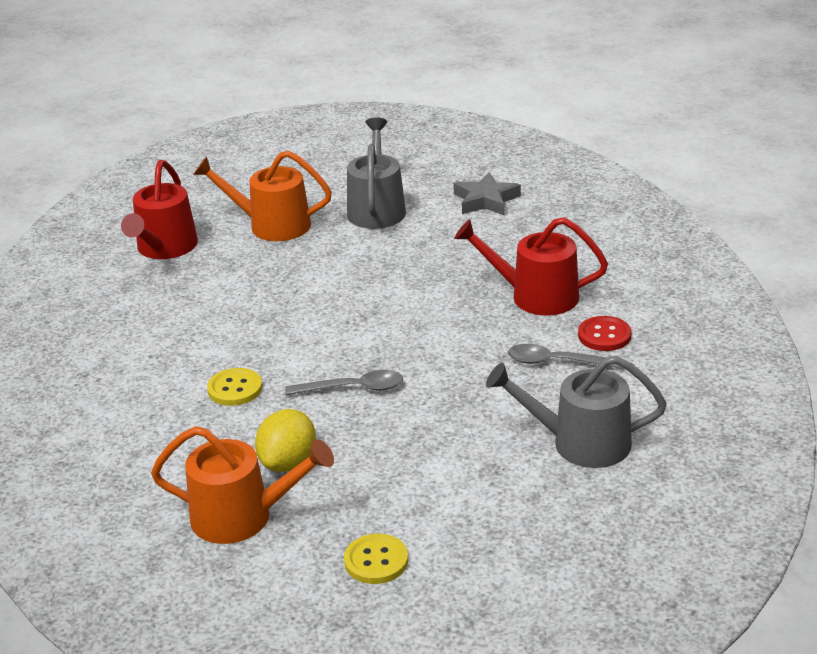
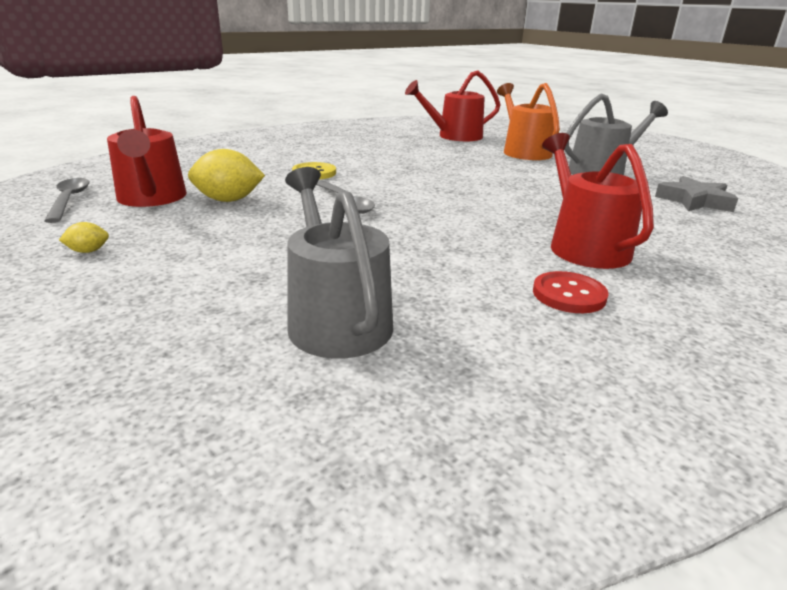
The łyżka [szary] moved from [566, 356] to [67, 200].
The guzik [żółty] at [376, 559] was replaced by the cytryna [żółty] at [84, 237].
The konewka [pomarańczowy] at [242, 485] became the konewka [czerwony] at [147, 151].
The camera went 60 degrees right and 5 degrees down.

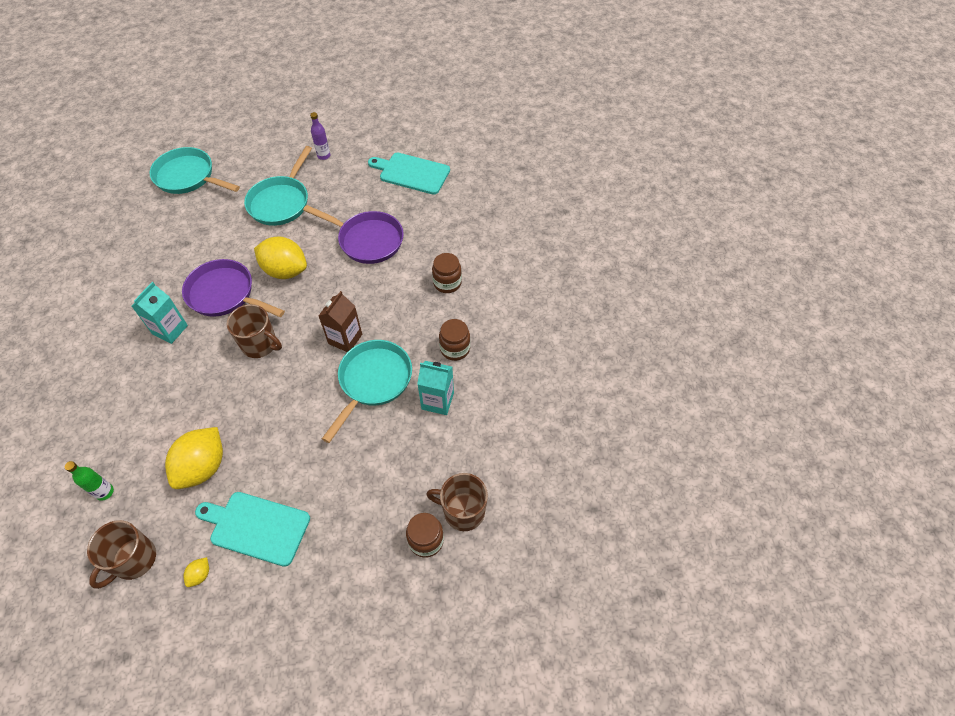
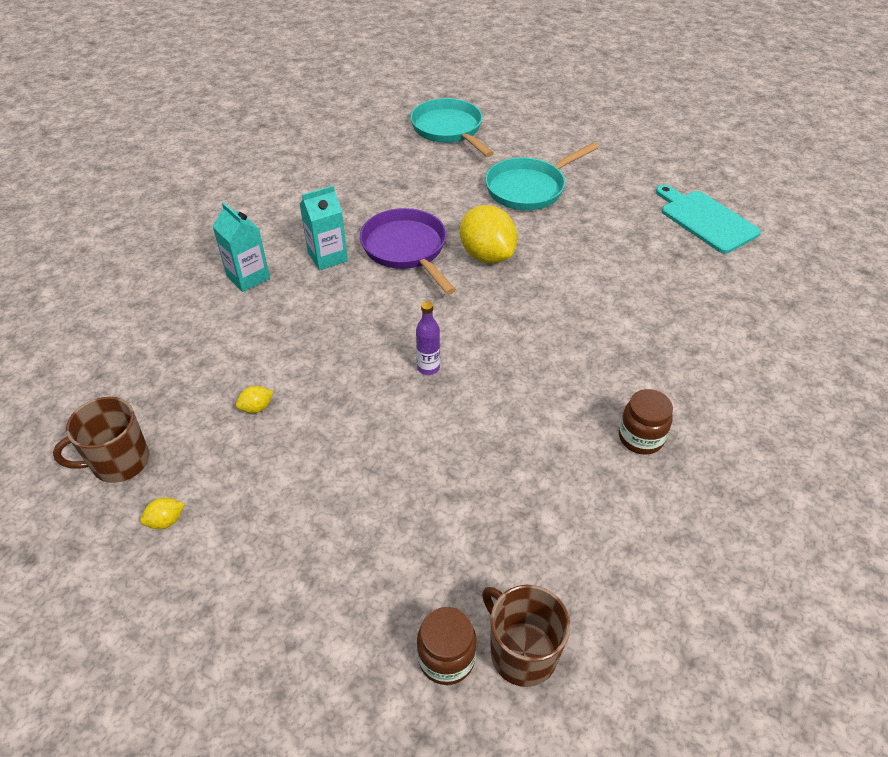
The butelka [zielony] at [89, 481] disappeared.
The deska do krojenia [turkusowy] at [252, 529] disappeared.
The kubek [brązowy] at [254, 331] disappeared.
The patelnia [fioletowy] at [353, 234] disappeared.
The karton mleka [brązowy] at [340, 321] disappeared.
The patelnia [turkusowy] at [367, 391] disappeared.
The słoik [brązowy] at [447, 273] disappeared.
The butelka [fioletowy] moved from [320, 136] to [428, 338].
The karton mleka [turkusowy] moved from [435, 388] to [241, 247].
The cytryna [żółty] at [194, 458] changed to 0.42 times the size.
The camera went 35 degrees right and 10 degrees down.

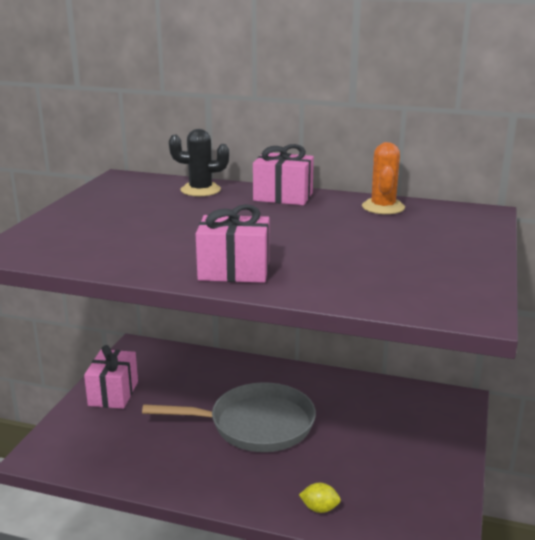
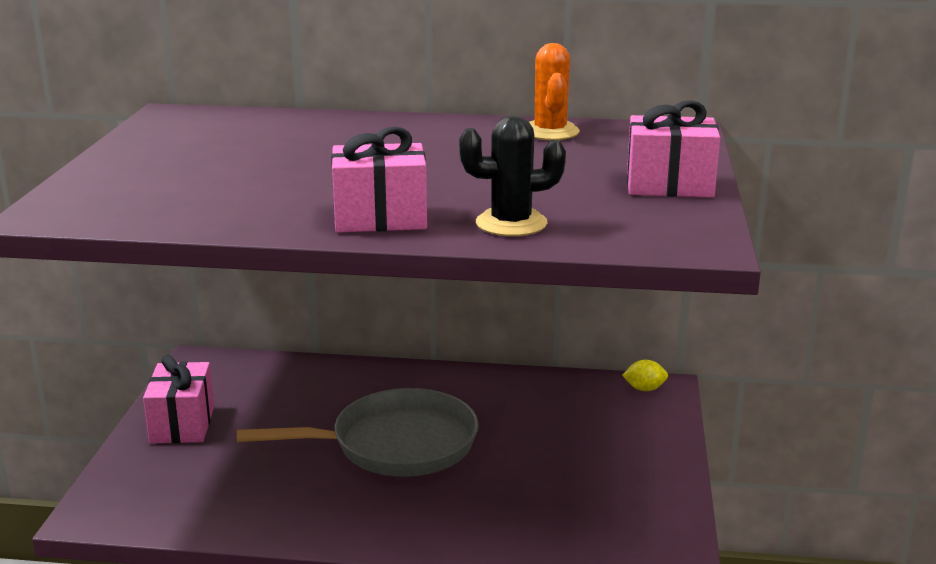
The kaktus [czarny] moved from [199, 162] to [512, 176].
The prezent [różowy] moved from [283, 174] to [673, 149].
The cytryna [żółty] moved from [320, 498] to [645, 375].
The camera went 10 degrees left and 0 degrees up.

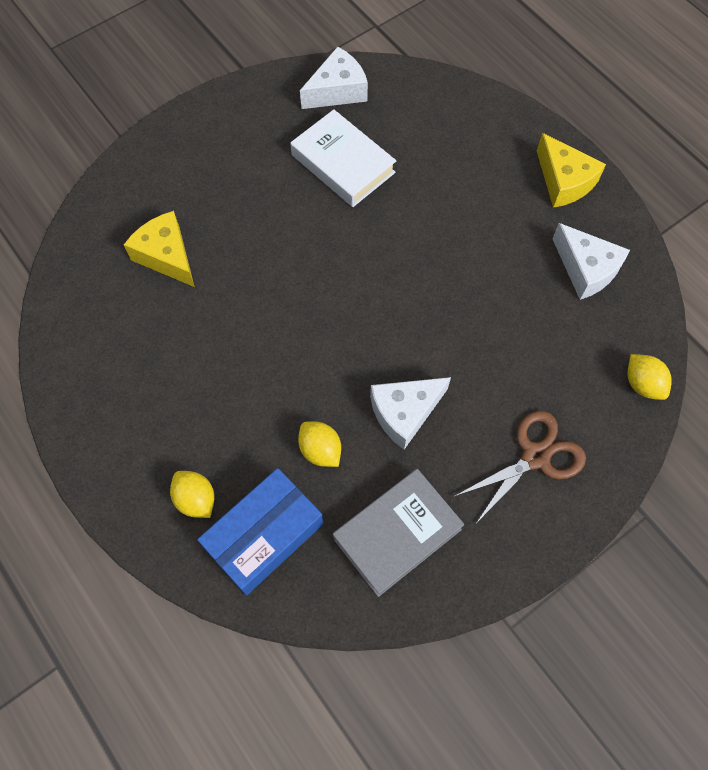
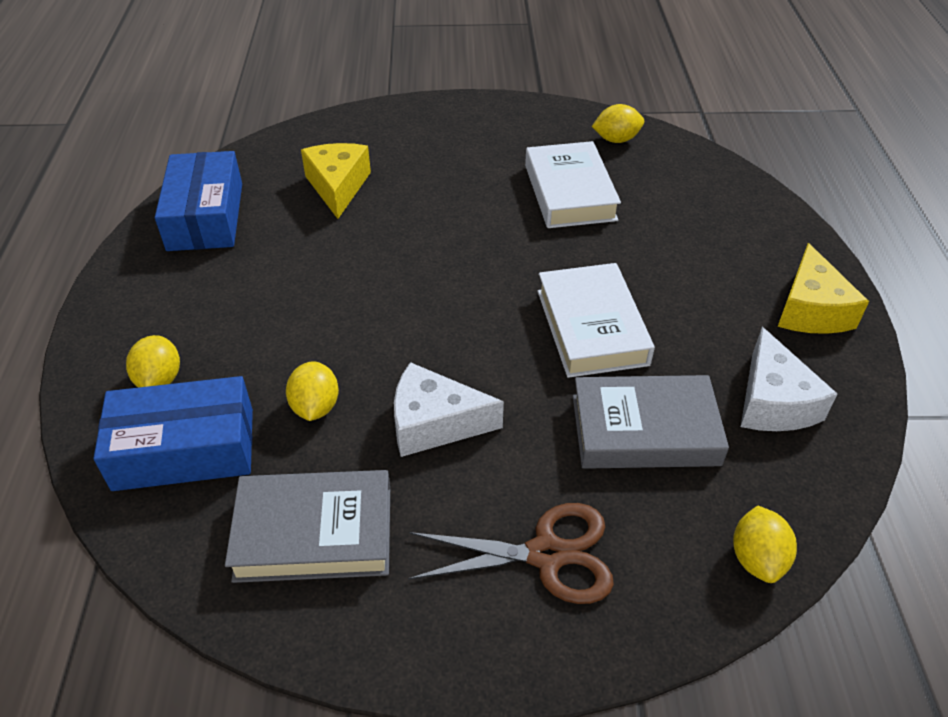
The pudełko [niebieski] at [198, 201] appeared.
The książka [biały] at [596, 320] appeared.
The książka [szary] at [651, 422] appeared.
The ser [biały] at [334, 78] was replaced by the cytryna [żółty] at [618, 123].
The camera went 35 degrees right and 20 degrees down.

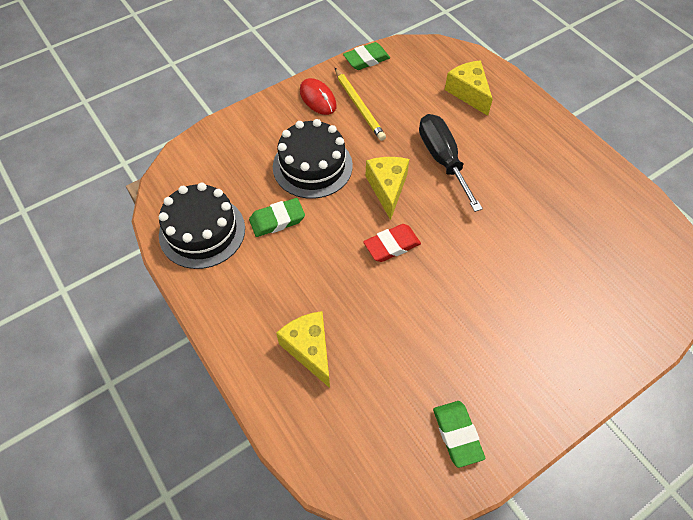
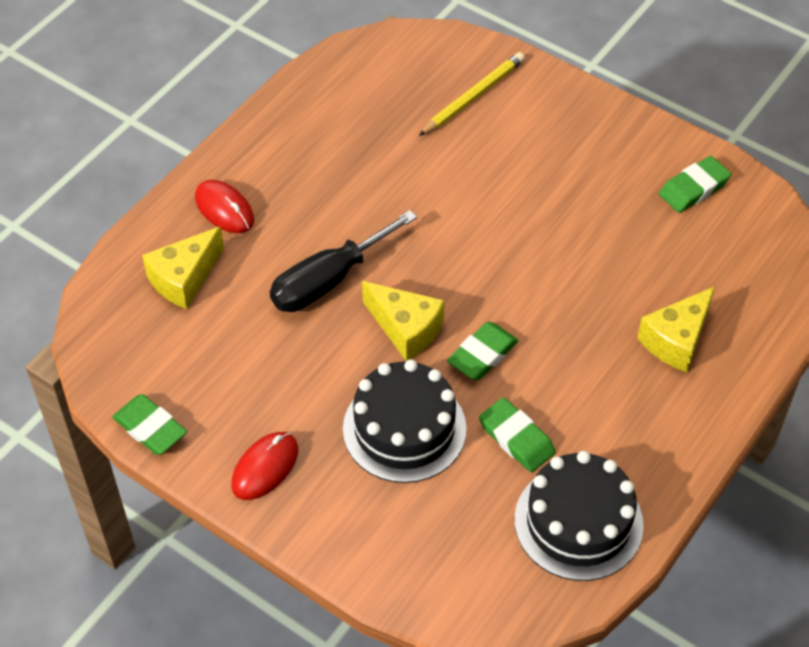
The gumka do mazania [czerwony] at [392, 243] disappeared.
The myszka [czerwony] at [224, 206] appeared.
The gumka do mazania [zielony] at [483, 351] appeared.
The ołówek [żółty] moved from [360, 104] to [472, 94].
The ser [żółty] at [387, 188] turned 120 degrees counterclockwise.
The camera went 110 degrees left and 5 degrees down.

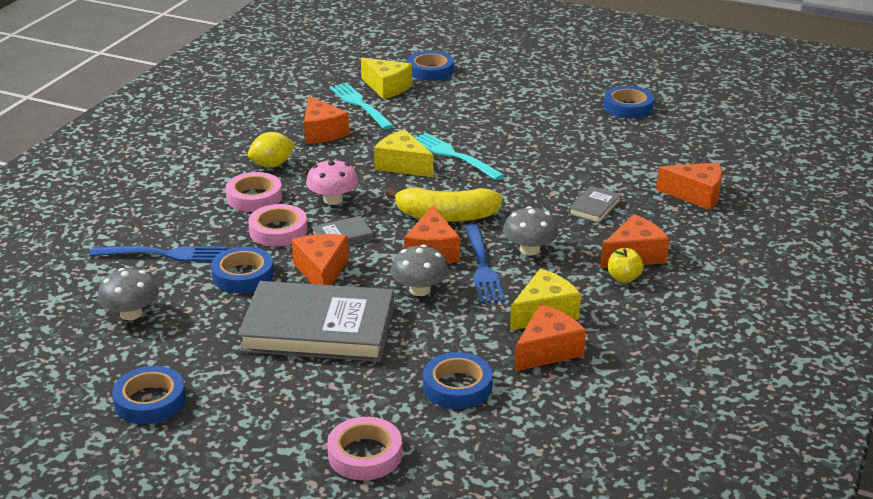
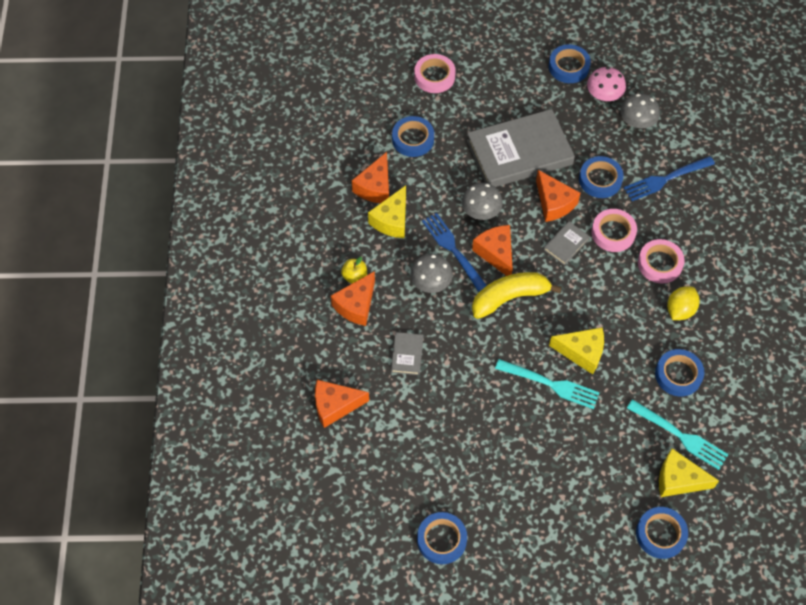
The grzyb [różowy] moved from [332, 182] to [606, 84].
The ser [pomarańczowy] at [327, 120] was replaced by the taśma klejąca [niebieski] at [679, 373].
The camera went 155 degrees right and 30 degrees up.

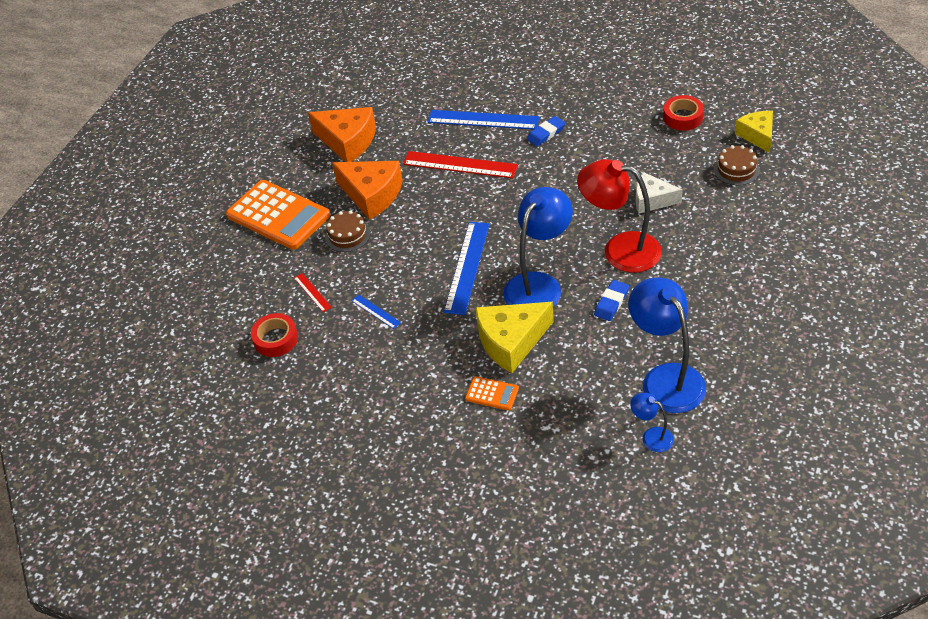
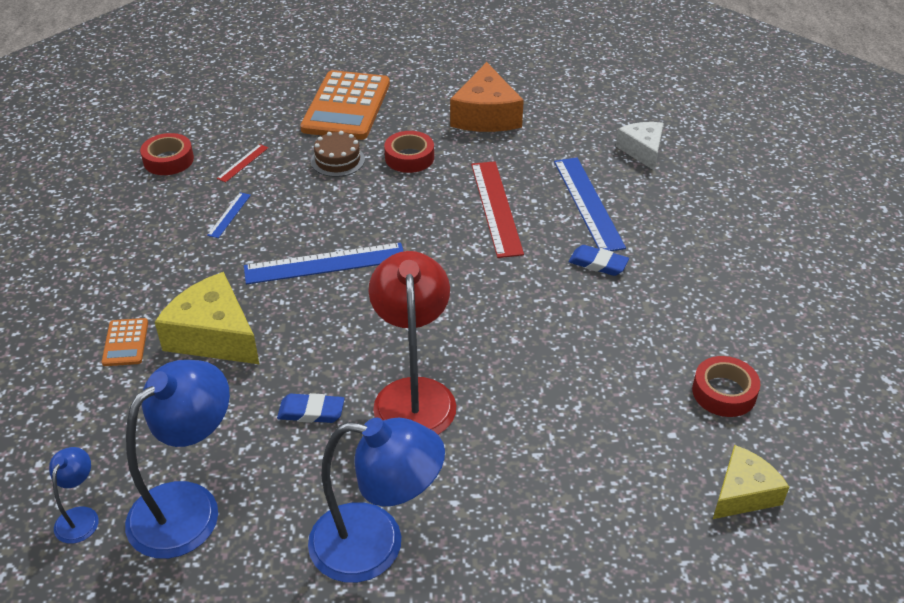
The tort [brązowy] at [737, 165] disappeared.
The lampka [niebieski] moved from [538, 247] to [376, 500].
The ser [biały] moved from [659, 193] to [640, 146].
The ser [pomarańczowy] at [367, 190] was replaced by the taśma klejąca [czerwony] at [409, 152].
The camera went 60 degrees right and 5 degrees down.

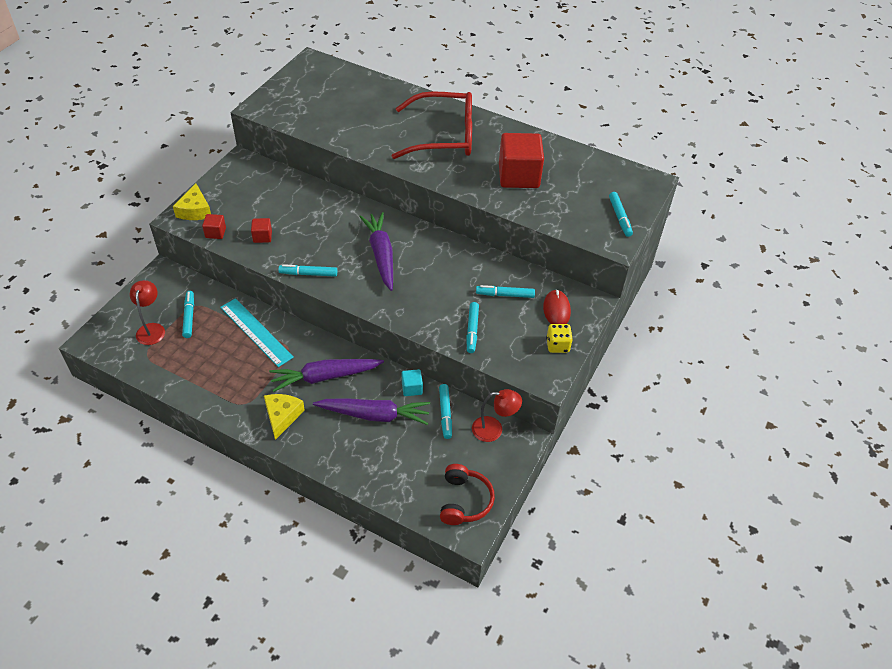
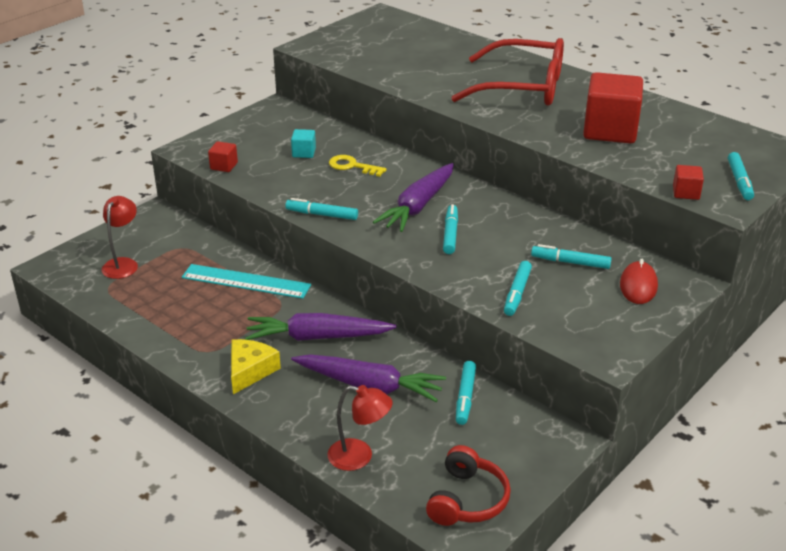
The ser [żółty] at [192, 202] disappeared.
The kostka do gry [żółty] at [559, 338] disappeared.
The klucz [żółty] at [358, 166] appeared.
The flamaster [turkusowy] moved from [188, 314] to [450, 229].
The sześcian [czerwony] moved from [261, 230] to [688, 182].
The sześcian [turkusowy] moved from [412, 382] to [303, 143].
The lampka [czerwony] moved from [497, 415] to [360, 428].
The linijka [turkusowy] at [257, 332] turned 45 degrees counterclockwise.
The marchewka [fioletowy] at [376, 251] turned 150 degrees counterclockwise.
The camera went 15 degrees right and 15 degrees down.

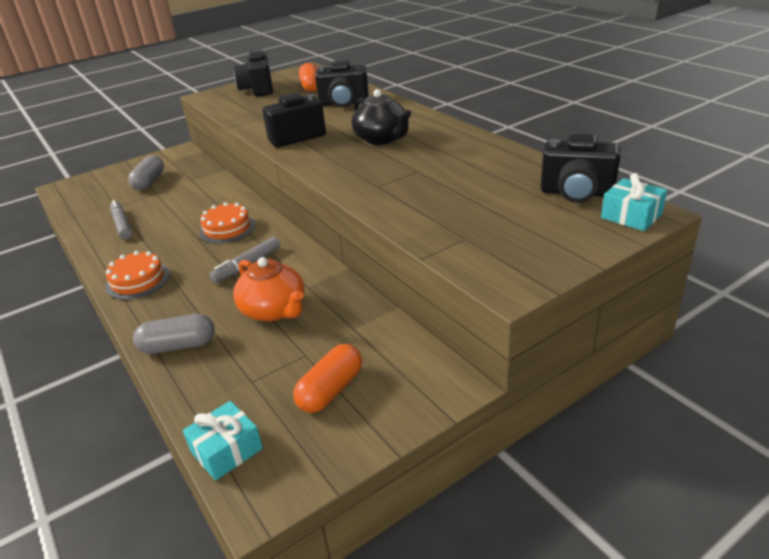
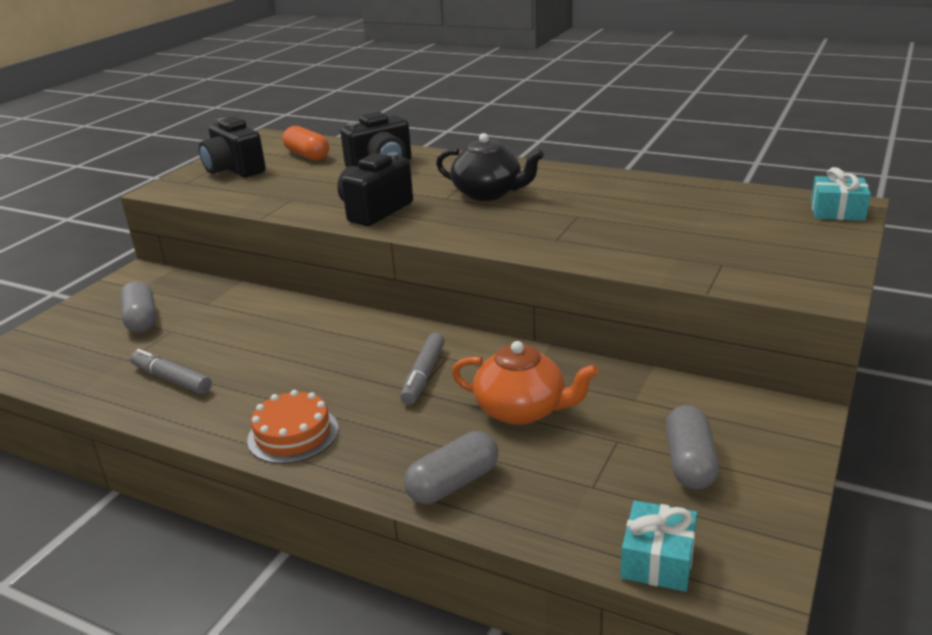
The tort [pomarańczowy] at [227, 223] disappeared.
The aparat fotograficzny [czarny] at [580, 168] disappeared.
The kapsułka [pomarańczowy] at [327, 378] became the kapsułka [szary] at [692, 447].
The camera went 30 degrees left and 5 degrees down.

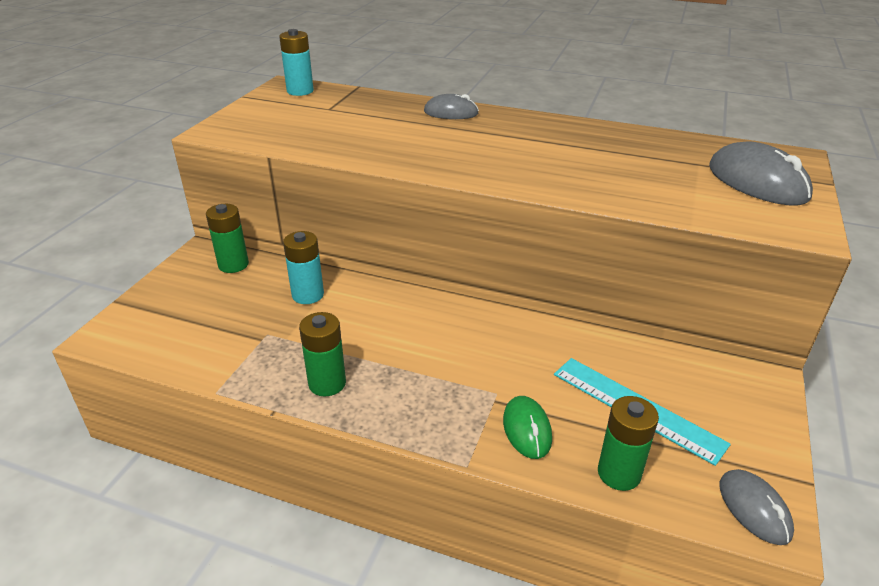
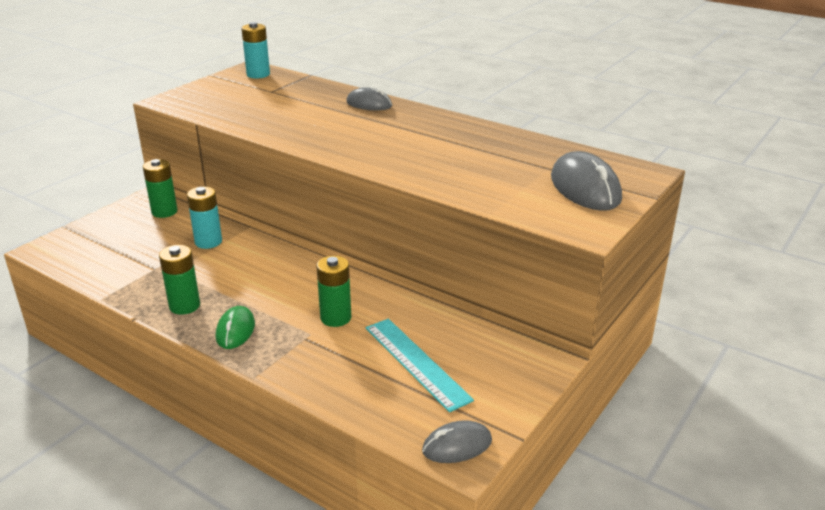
The myszka [zielony] moved from [527, 427] to [235, 327].
The bateria [zielony] moved from [628, 443] to [334, 291].
The myszka [szary] at [757, 507] turned 75 degrees clockwise.
The camera went 15 degrees right and 5 degrees down.

